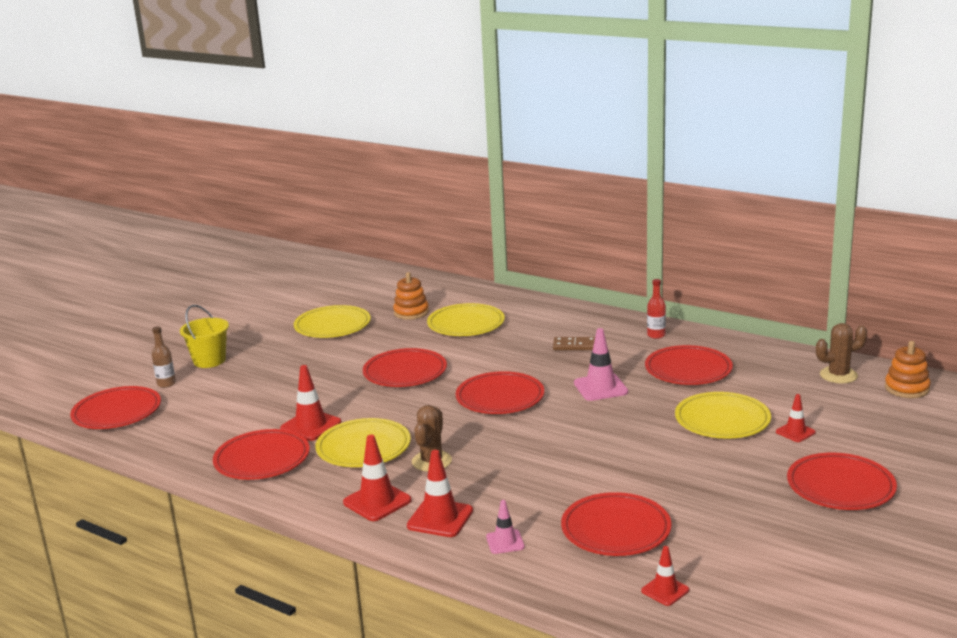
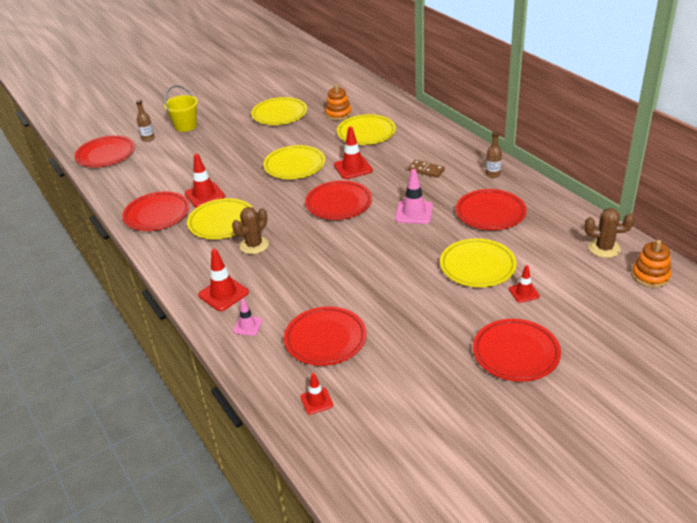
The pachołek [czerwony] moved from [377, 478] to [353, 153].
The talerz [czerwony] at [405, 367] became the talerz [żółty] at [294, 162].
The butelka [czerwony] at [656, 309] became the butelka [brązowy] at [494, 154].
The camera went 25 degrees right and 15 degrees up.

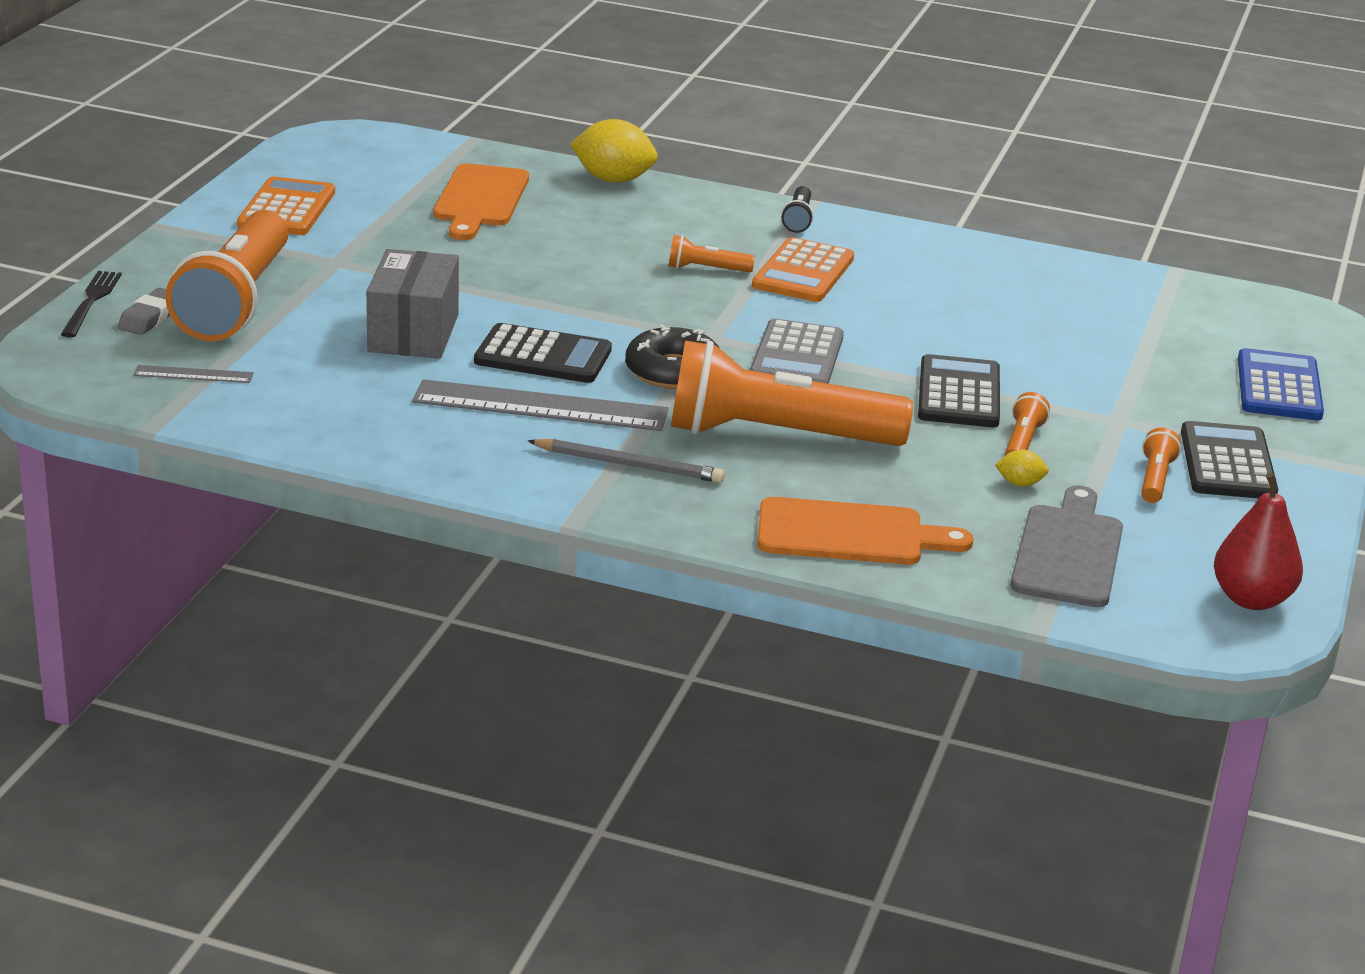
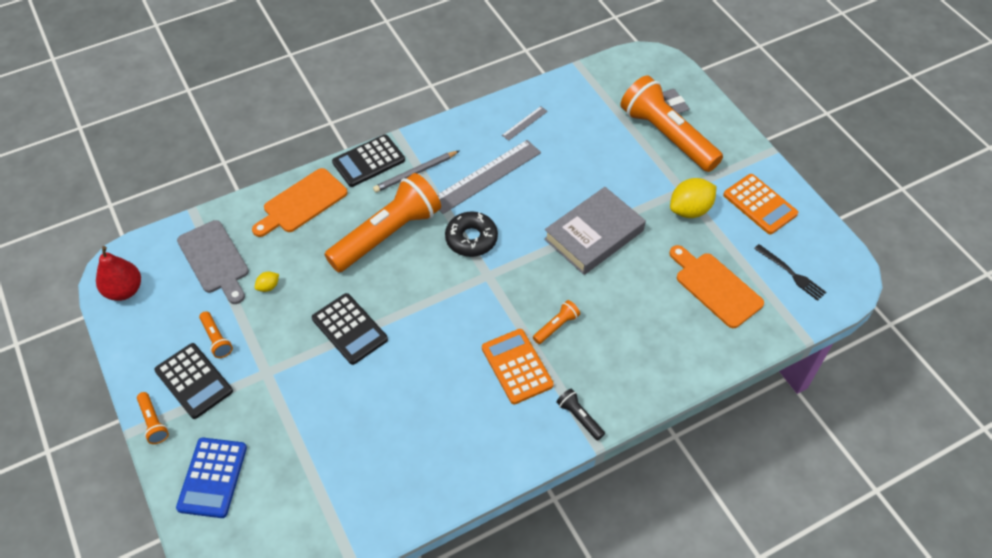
The pudełko [szary] at [412, 304] disappeared.
The kalkulator [szary] at [797, 351] disappeared.
The książka [szary] at [595, 231] appeared.
The widelec [czarny] moved from [91, 304] to [790, 272].
The linijka [szary] moved from [193, 374] to [525, 123].
The kalkulator [czarny] moved from [543, 353] to [368, 160].
The cytryna [żółty] moved from [614, 151] to [693, 198].
The latarka [pomarańczowy] moved from [1027, 424] to [153, 418].
The kalkulator [niebieski] at [1281, 384] turned 45 degrees clockwise.
The camera went 135 degrees right and 25 degrees up.

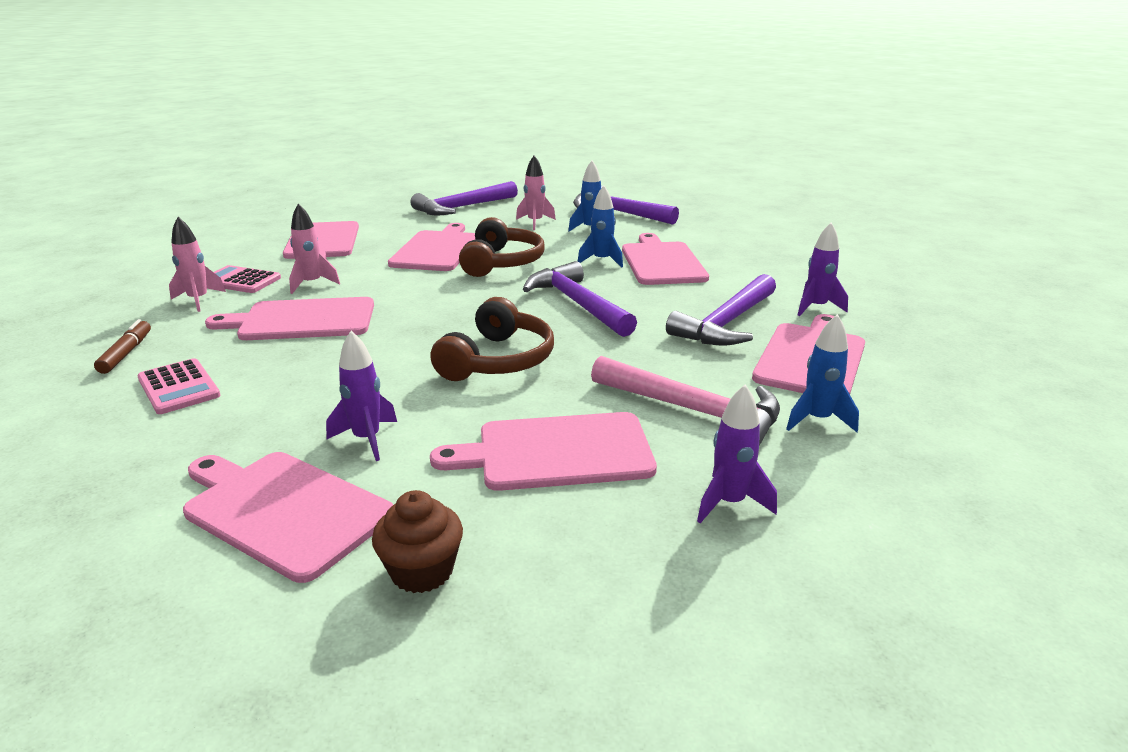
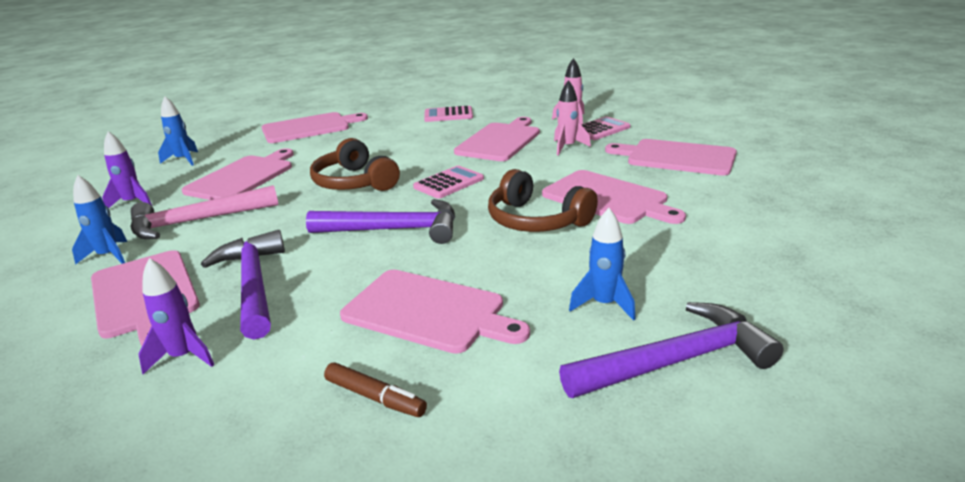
The rakieta [fioletowy] at [361, 396] disappeared.
The muffinka [brązowy] at [417, 541] disappeared.
The młotek [fioletowy] at [464, 198] disappeared.
The rakieta [różowy] at [536, 193] disappeared.
The kalkulator [różowy] at [448, 182] appeared.
The flamaster [brązowy] moved from [122, 346] to [375, 389].
The rakieta [niebieski] moved from [600, 226] to [178, 131].
The camera went 125 degrees right and 0 degrees up.

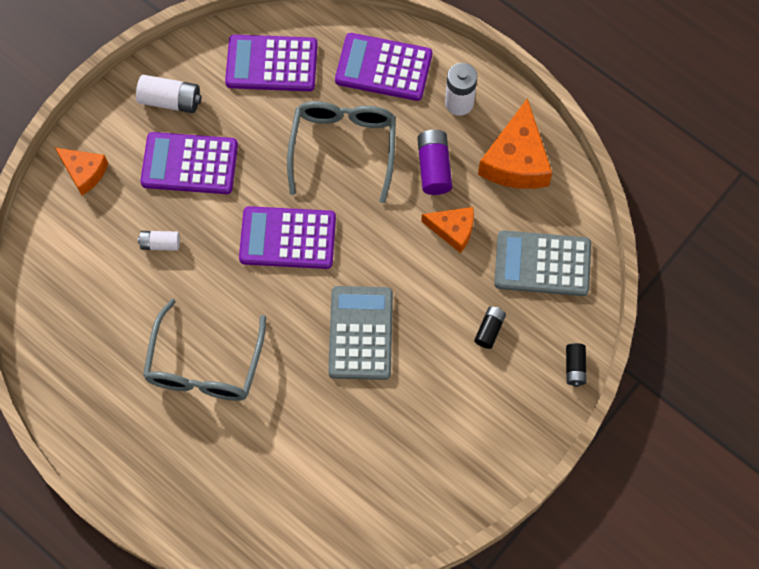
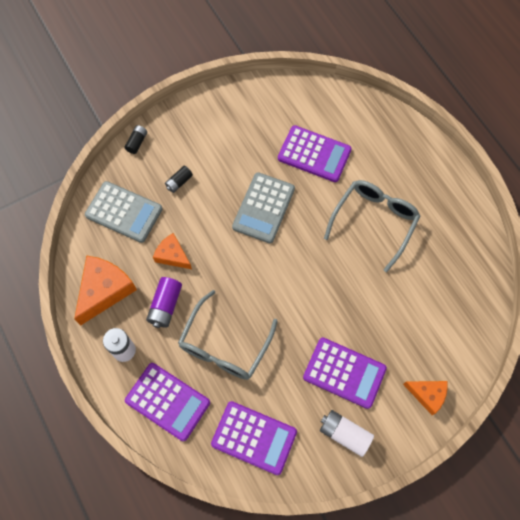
The bateria [biały] at [159, 241] disappeared.
The kalkulator [fioletowy] moved from [287, 237] to [315, 153].
The ser [pomarańczowy] at [81, 171] turned 150 degrees clockwise.
The camera went 160 degrees left and 0 degrees up.

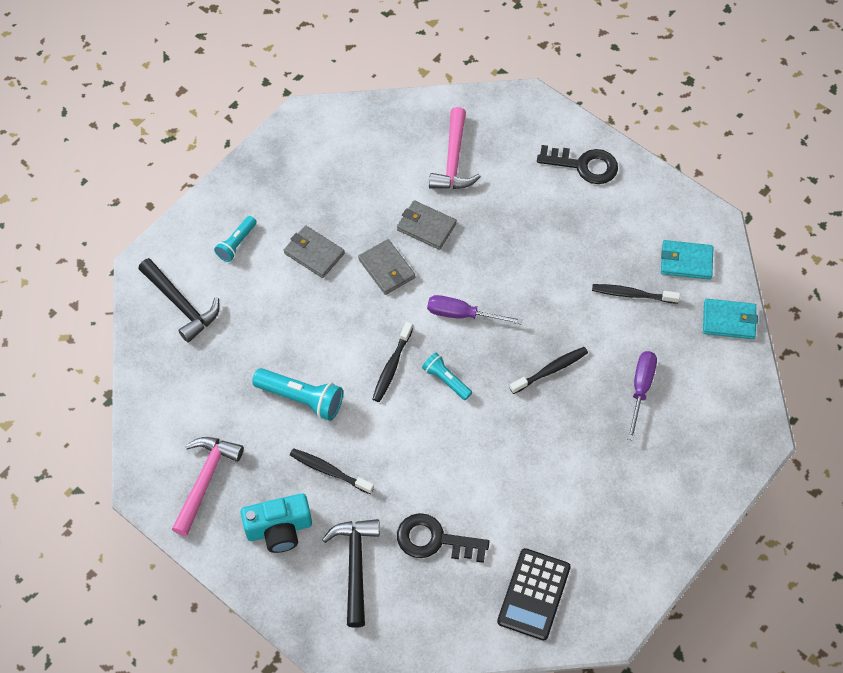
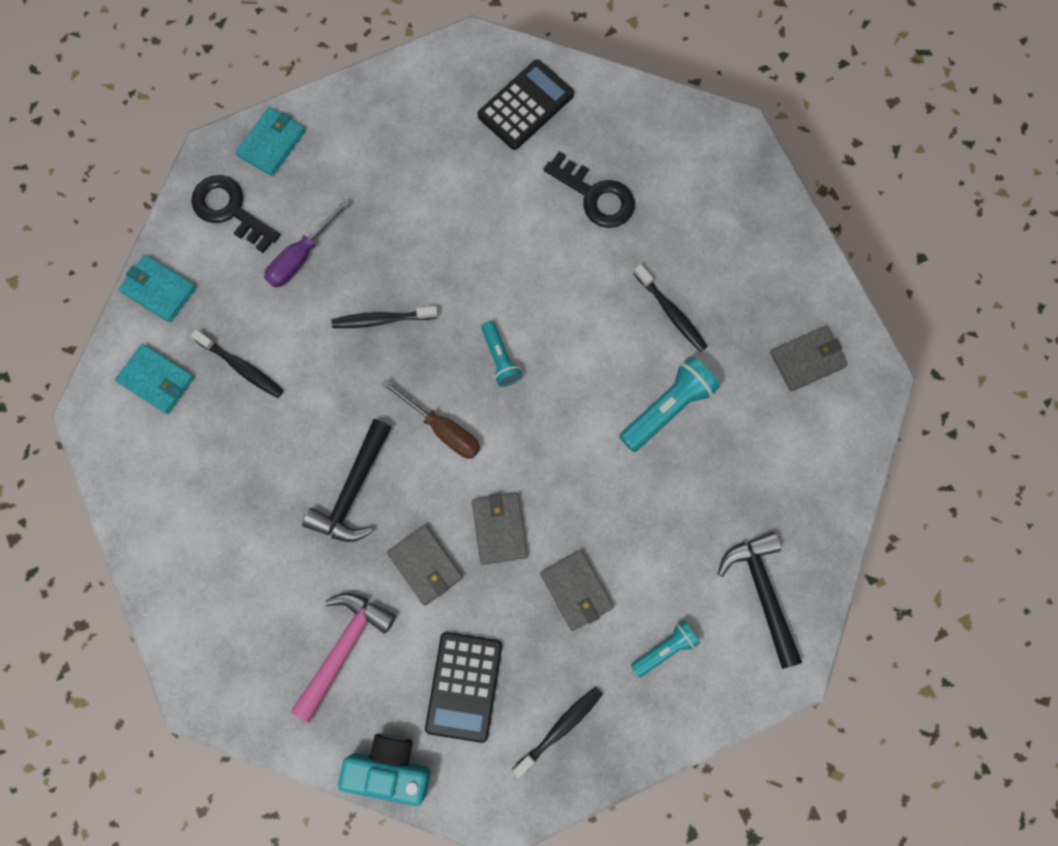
The portfel [turkusowy] at [270, 141] appeared.
The kalkulator [czarny] at [463, 687] appeared.
The aparat fotograficzny [turkusowy] moved from [276, 523] to [384, 770].
The młotek [czarny] moved from [351, 573] to [347, 480].
The szczoteczka do zębów [czarny] moved from [393, 362] to [557, 732].
The klucz [czarny] moved from [577, 164] to [235, 214].
The młotek [różowy] at [208, 486] was replaced by the portfel [szary] at [809, 359].
The śrubokręt [fioletowy] at [474, 309] became the śrubokręt [brązowy] at [431, 419].
The latarka [turkusowy] at [297, 394] turned 90 degrees clockwise.
The camera went 155 degrees left and 15 degrees up.

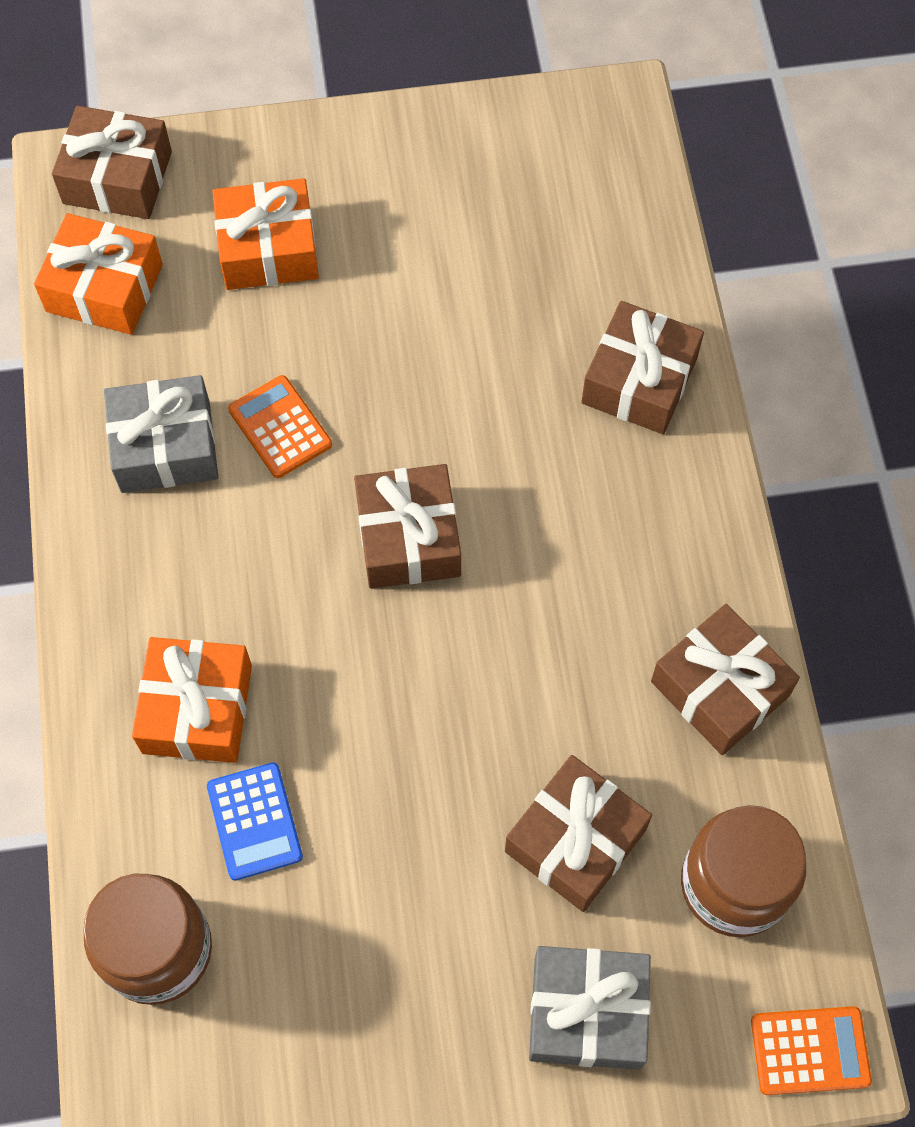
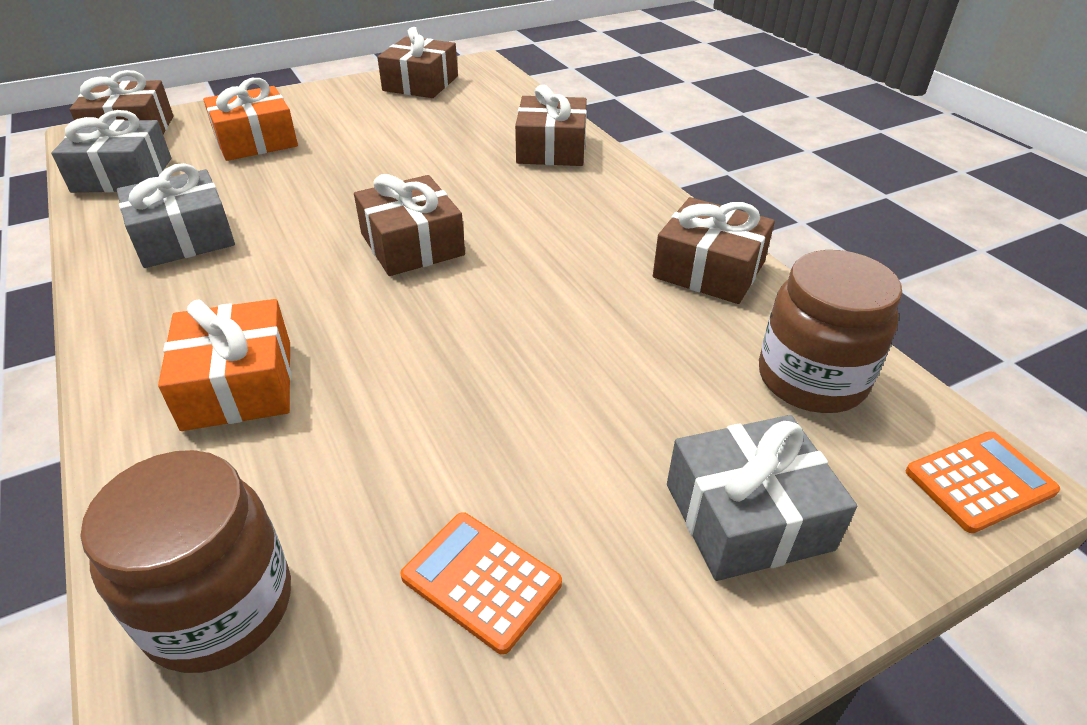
The kalkulator [niebieski] at [255, 821] disappeared.
The kalkulator [pomarańczowy] moved from [280, 426] to [481, 583].
The prezent [brązowy] moved from [578, 833] to [417, 62].
The prezent [pomarańczowy] at [98, 274] became the prezent [szary] at [111, 151].
The camera went 20 degrees left and 25 degrees down.

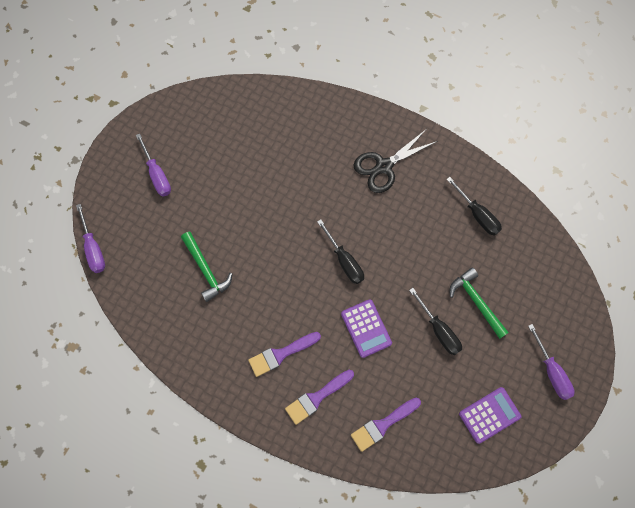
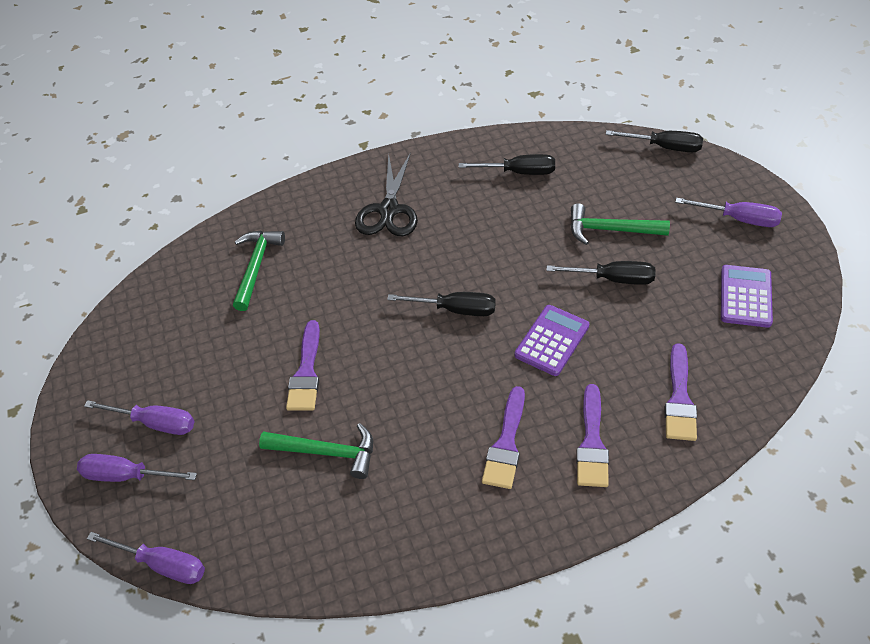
The śrubokręt [fioletowy] at [137, 468] appeared.
The młotek [zielony] at [259, 271] appeared.
The pędzel [fioletowy] at [303, 365] appeared.
The śrubokręt [czarny] at [654, 141] appeared.
The kalkulator [fioletowy] at [366, 328] turned 75 degrees counterclockwise.
The camera went 45 degrees left and 20 degrees down.

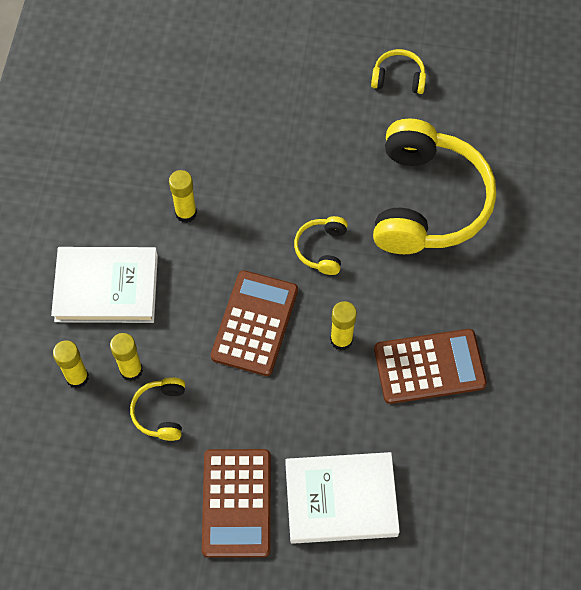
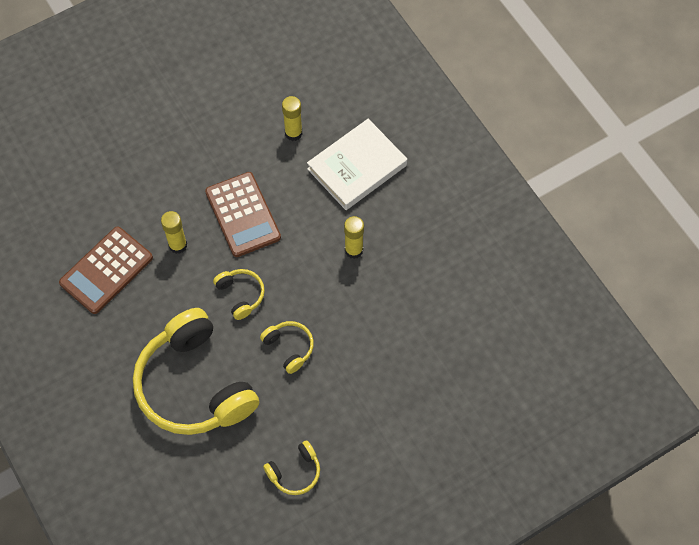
The klej w sztyfcie [żółty] at [71, 364] disappeared.
The kalkulator [brązowy] at [236, 503] disappeared.
The książka [biały] at [342, 498] disappeared.
The słuchawki [żółty] moved from [157, 409] to [287, 347].
The camera went 140 degrees right and 0 degrees up.

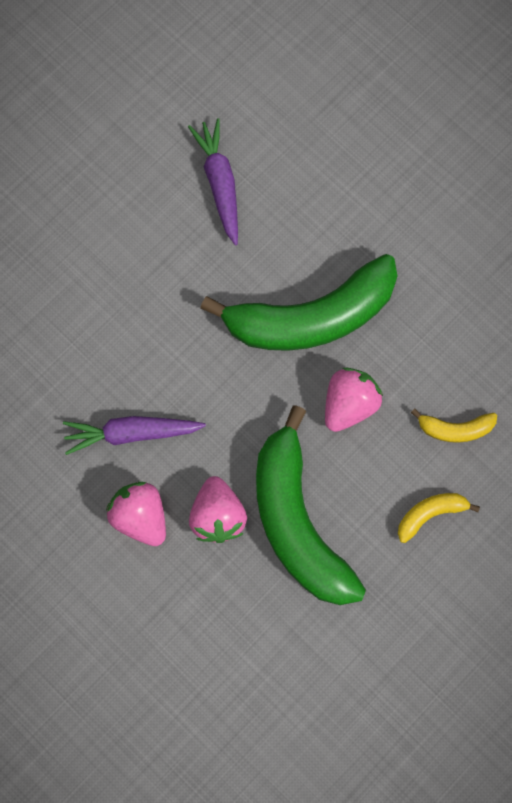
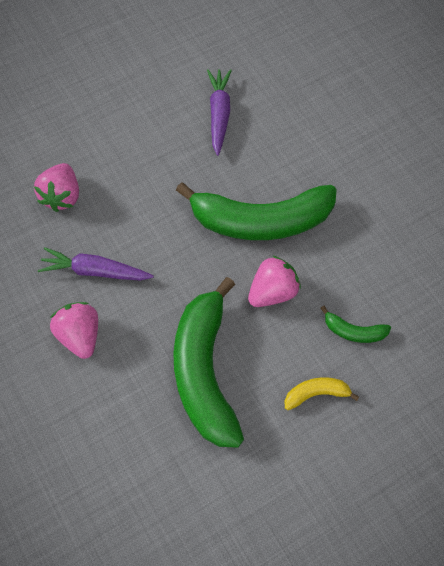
The truskawka [różowy] moved from [218, 509] to [56, 187].
The banan [żółty] at [454, 425] became the banan [zielony] at [355, 324].
The camera went 15 degrees right and 10 degrees down.

